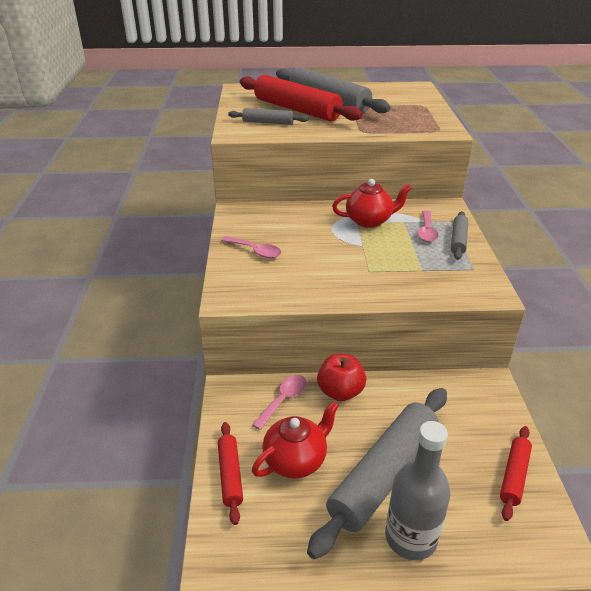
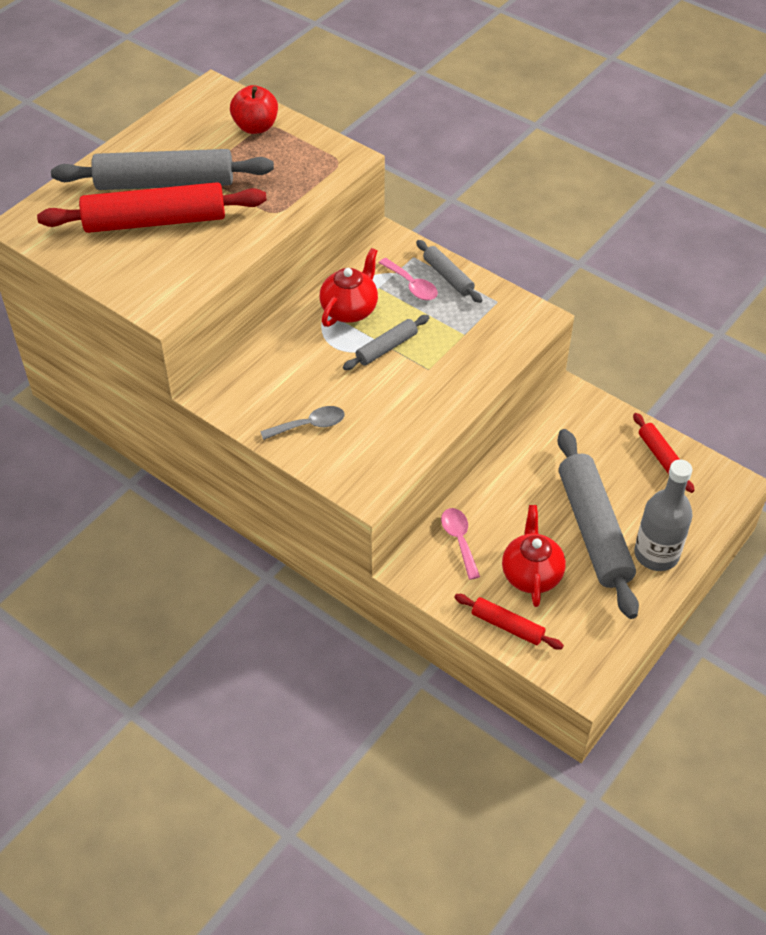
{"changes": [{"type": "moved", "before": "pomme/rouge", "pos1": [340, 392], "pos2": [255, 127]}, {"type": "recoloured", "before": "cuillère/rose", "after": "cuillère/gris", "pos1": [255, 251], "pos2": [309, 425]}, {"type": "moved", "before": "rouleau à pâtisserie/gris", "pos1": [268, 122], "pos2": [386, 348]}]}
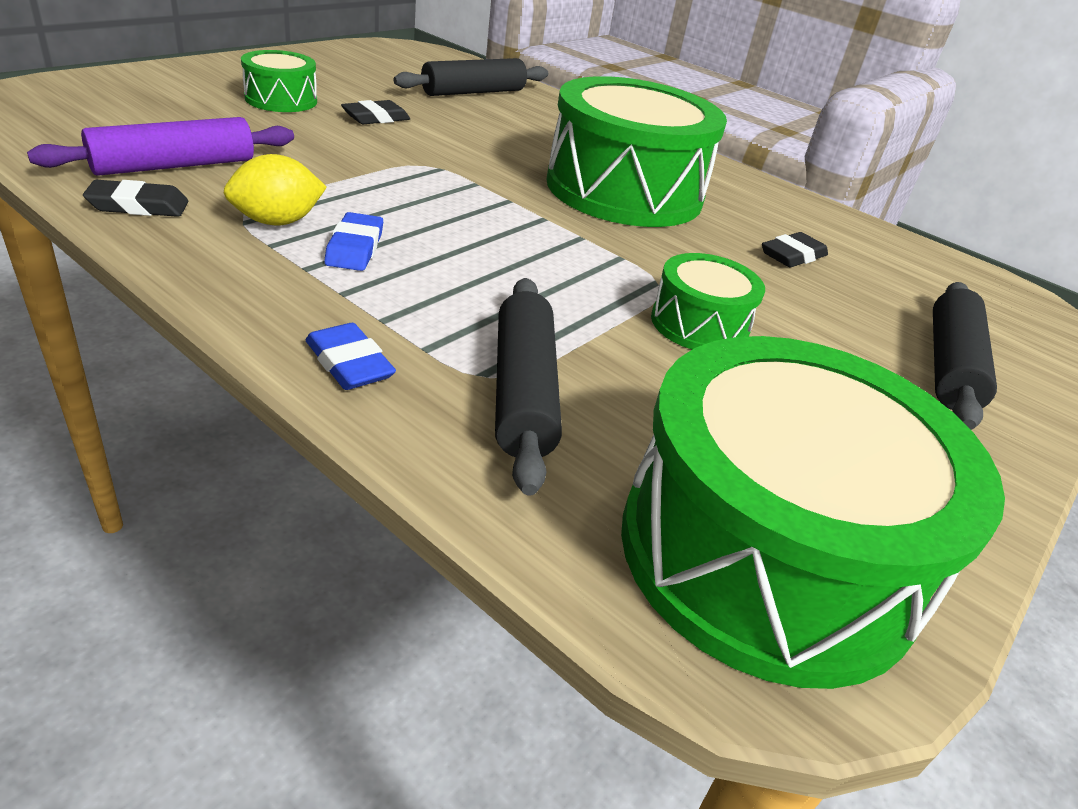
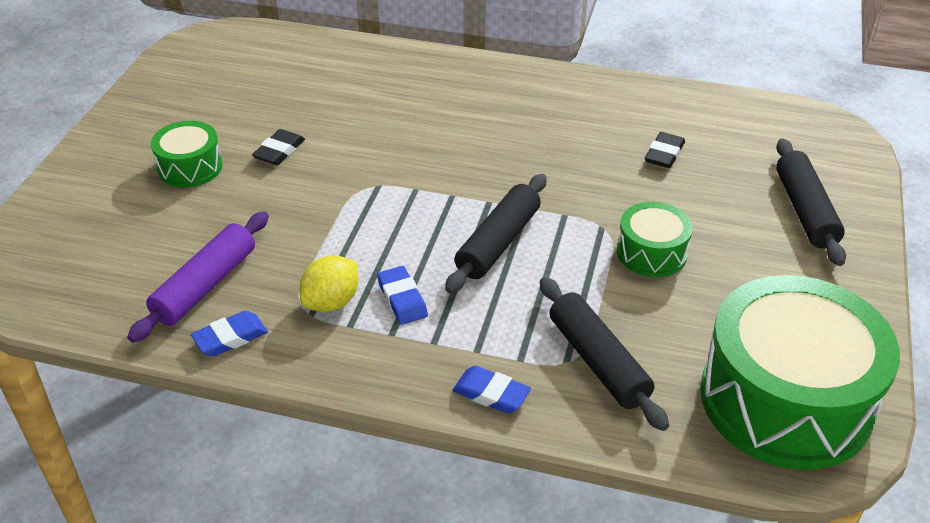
{"changes": [{"type": "recoloured", "before": "gomme/noir", "after": "gomme/bleu", "pos1": [138, 206], "pos2": [230, 337]}, {"type": "moved", "before": "rouleau à pâtisserie/noir", "pos1": [473, 92], "pos2": [498, 243]}, {"type": "removed", "before": "tambour/vert", "pos1": [624, 190]}]}
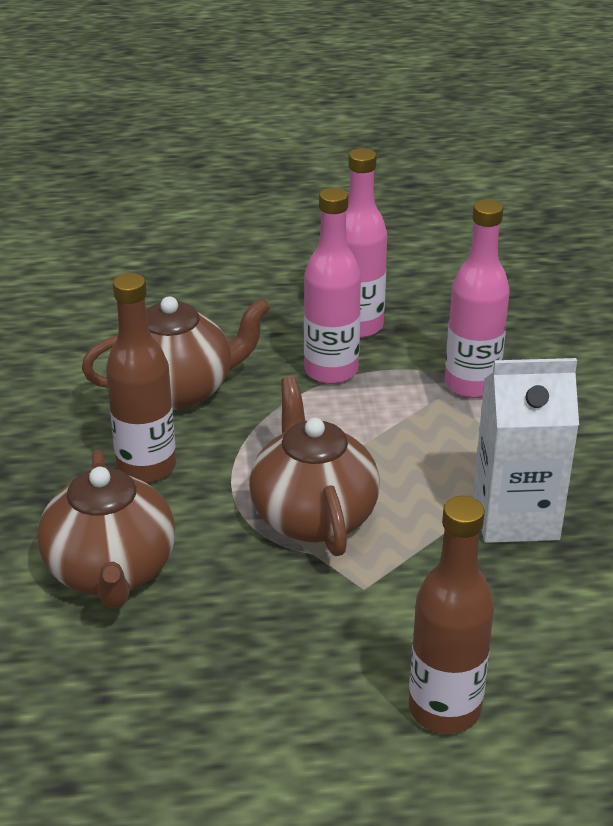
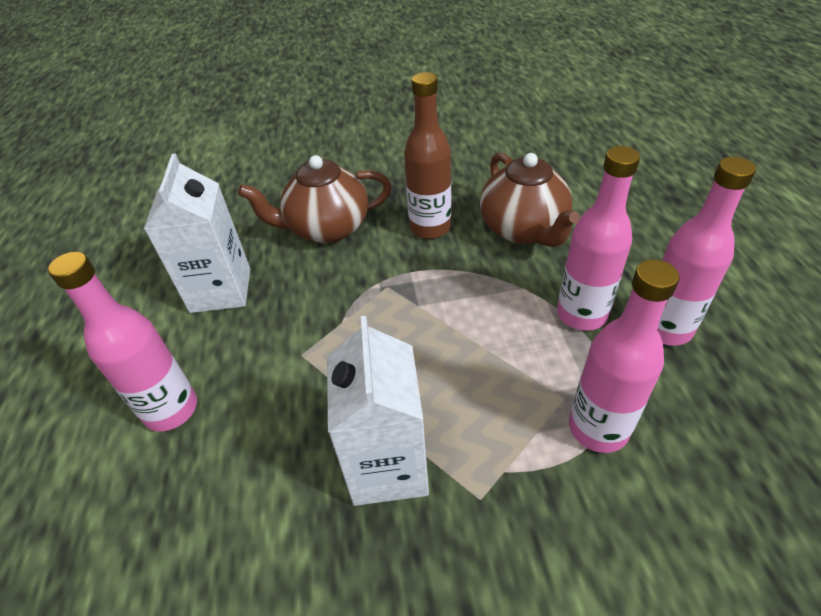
{"changes": [{"type": "recoloured", "before": "bouteille/marron", "after": "bouteille/rose", "pos1": [444, 709], "pos2": [171, 410]}, {"type": "added", "after": "brique de lait/blanc", "pos2": [221, 290]}, {"type": "removed", "before": "théière/marron", "pos1": [313, 515]}]}
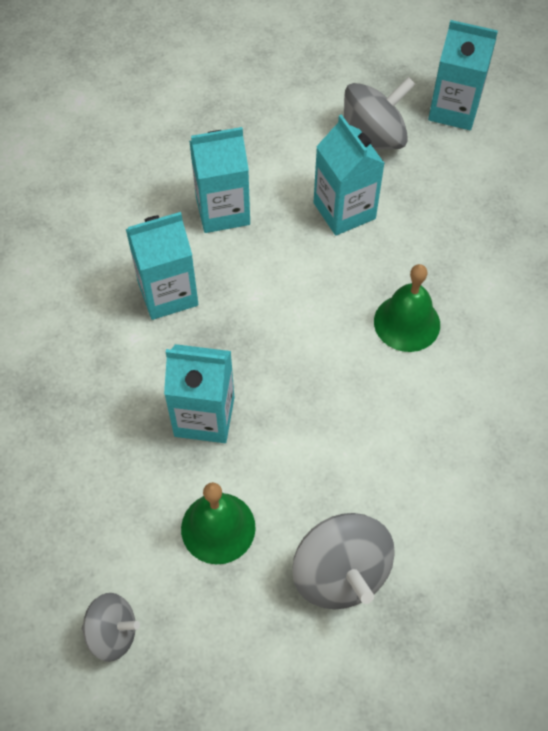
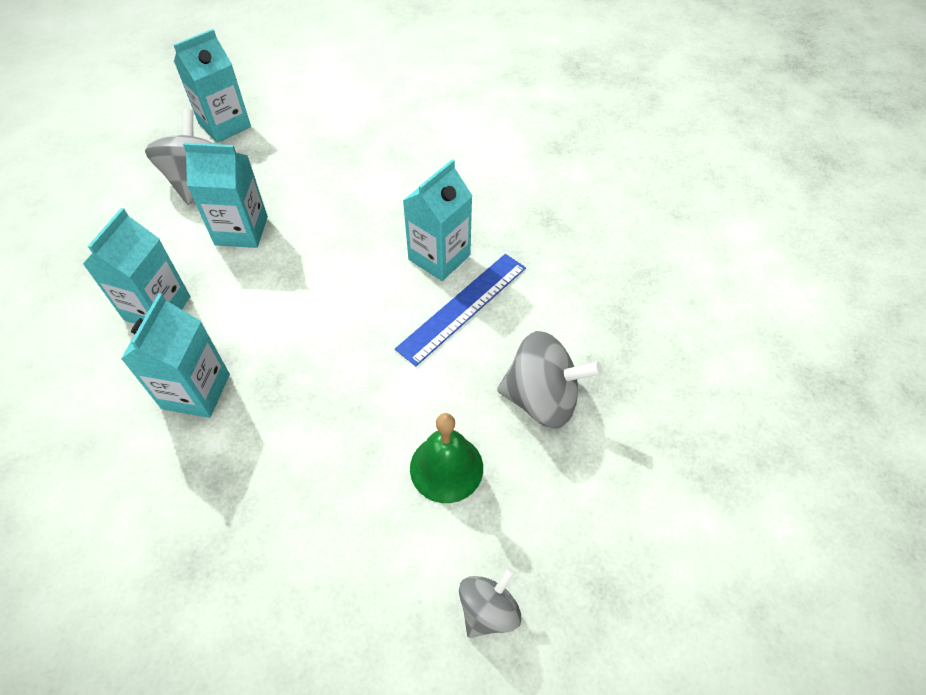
{"changes": [{"type": "added", "after": "règle/bleu", "pos2": [463, 307]}, {"type": "moved", "before": "brique de lait/turquoise", "pos1": [204, 416], "pos2": [439, 257]}, {"type": "removed", "before": "cloche/vert", "pos1": [407, 323]}]}
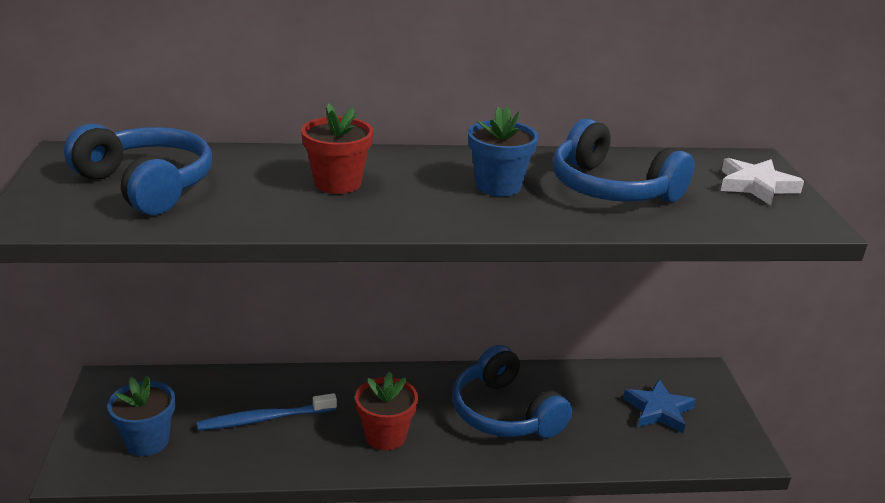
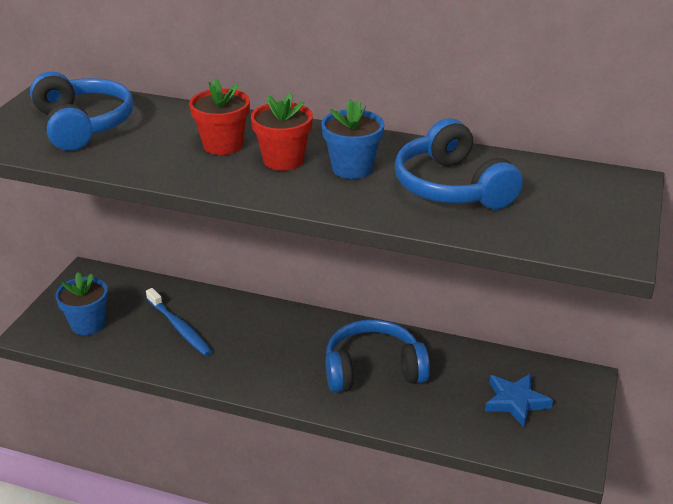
{"changes": [{"type": "turned", "before": "brosse à dents/bleu", "pos1": [264, 419], "pos2": [179, 328], "turn": -135}, {"type": "moved", "before": "pot de fleurs/rouge", "pos1": [385, 436], "pos2": [283, 160]}, {"type": "turned", "before": "casque audio/bleu", "pos1": [504, 413], "pos2": [373, 369], "turn": 90}, {"type": "removed", "before": "étoile/blanc", "pos1": [756, 186]}]}
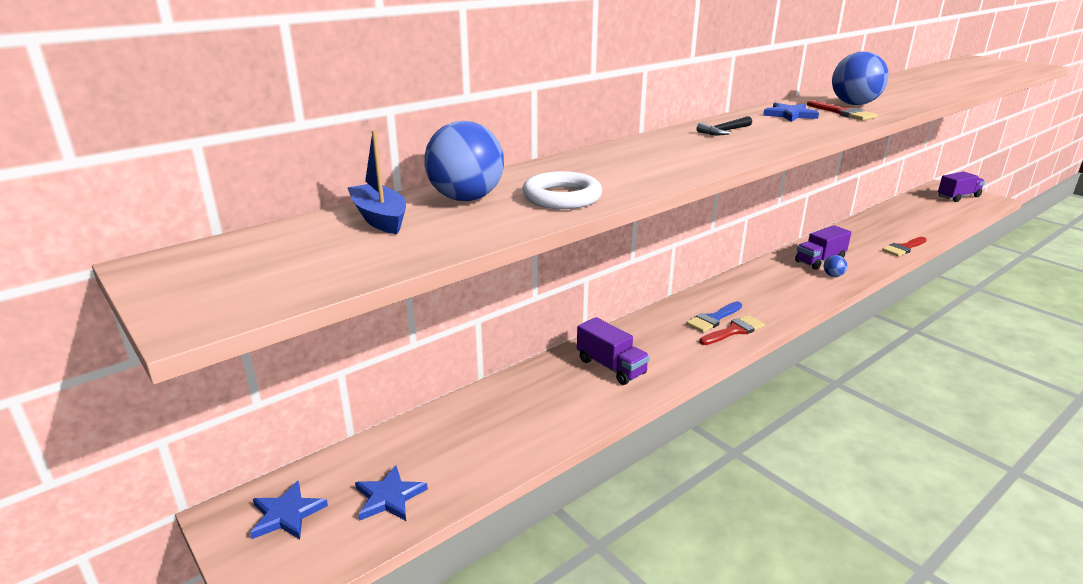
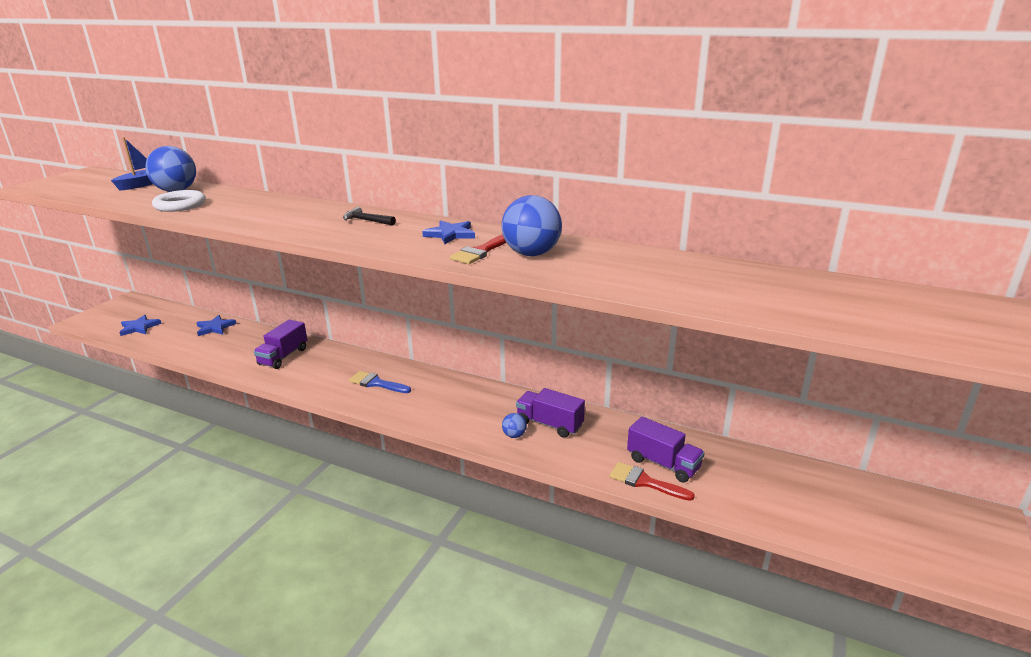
{"changes": [{"type": "moved", "before": "étoile/bleu", "pos1": [287, 514], "pos2": [215, 327]}, {"type": "moved", "before": "camion/violet", "pos1": [958, 197], "pos2": [663, 464]}, {"type": "removed", "before": "pinceau/rouge", "pos1": [734, 331]}]}
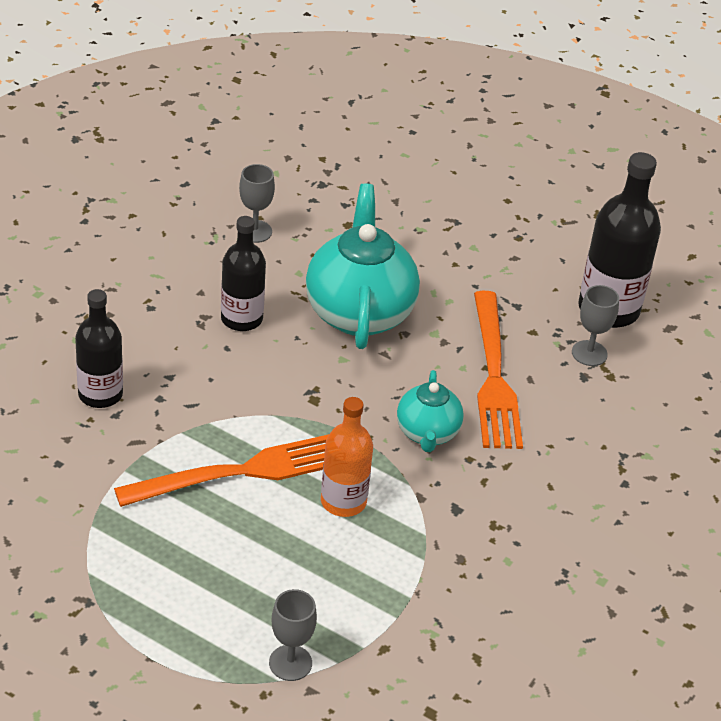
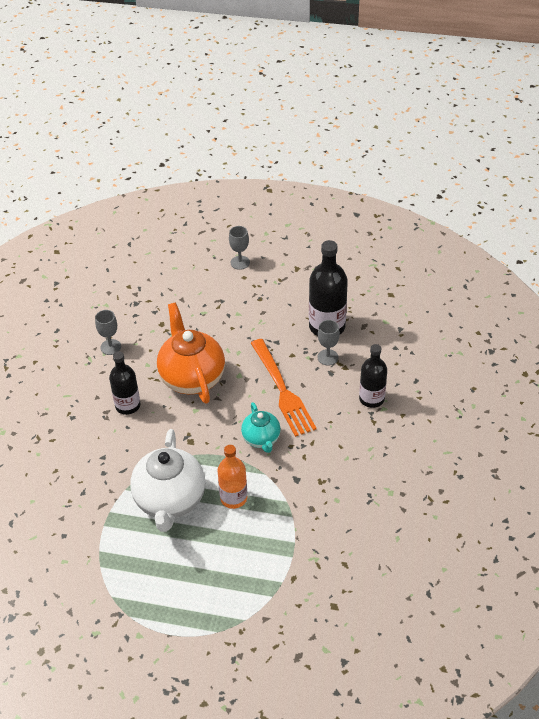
{"changes": [{"type": "replaced", "before": "fourchette/orange", "after": "théière/blanc", "pos1": [242, 472], "pos2": [170, 501]}, {"type": "recoloured", "before": "théière/turquoise", "after": "théière/orange", "pos1": [359, 312], "pos2": [192, 377]}, {"type": "moved", "before": "verre à pied/gris", "pos1": [290, 663], "pos2": [240, 262]}, {"type": "moved", "before": "bouteille/noir", "pos1": [100, 394], "pos2": [371, 399]}]}
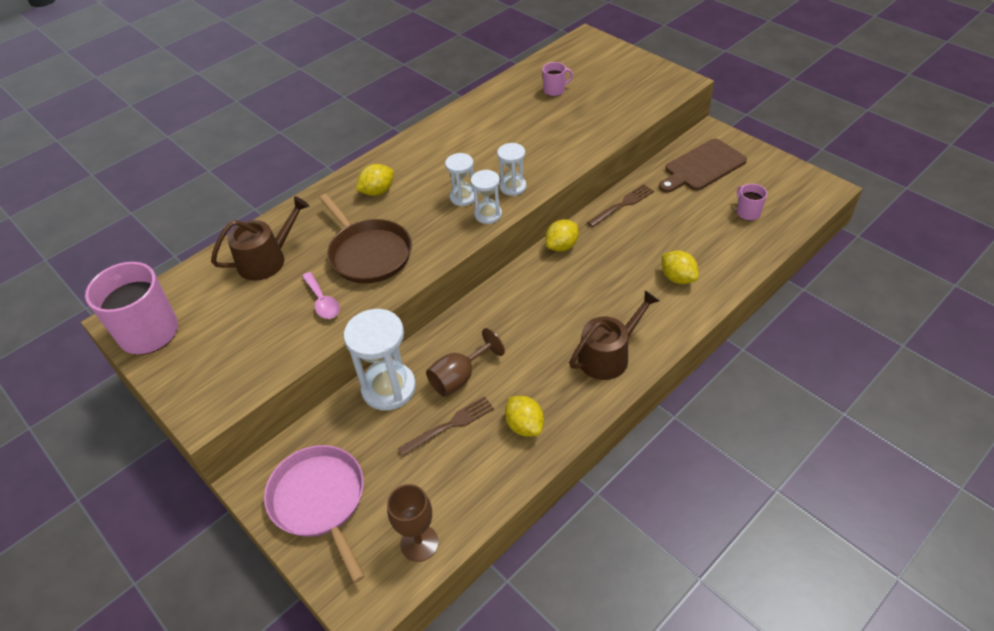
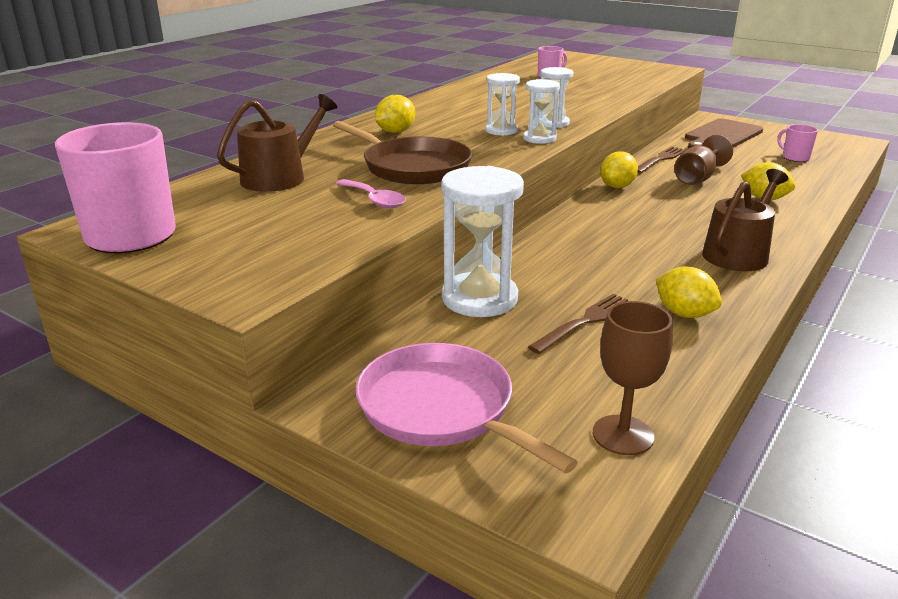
{"changes": [{"type": "moved", "before": "verre à pied/marron", "pos1": [460, 377], "pos2": [697, 178]}]}
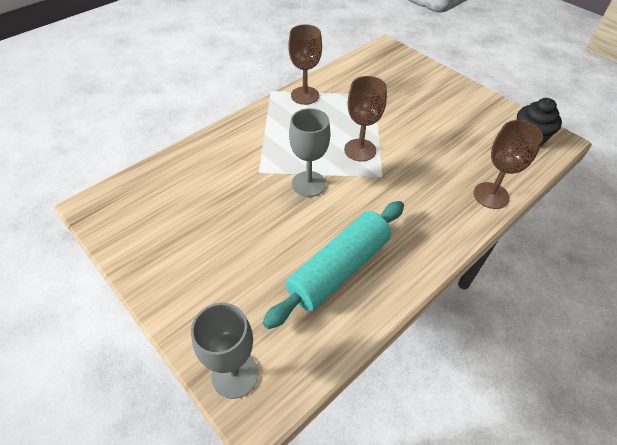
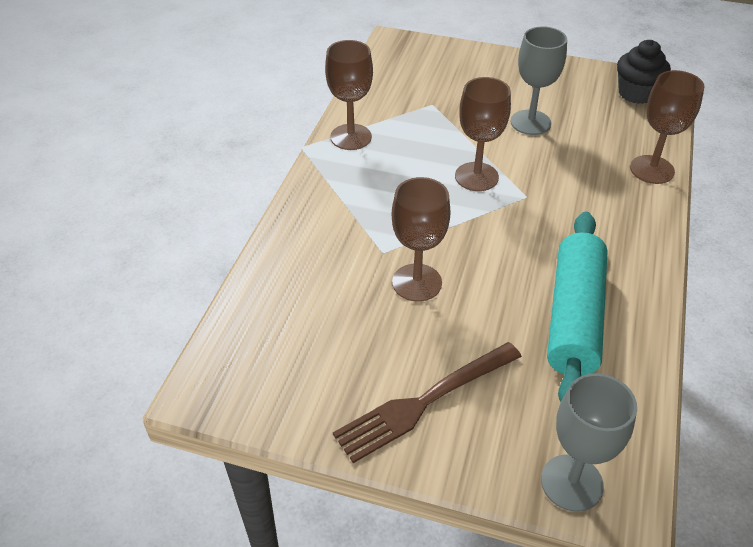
{"changes": [{"type": "added", "after": "fourchette/marron", "pos2": [425, 402]}, {"type": "added", "after": "verre à pied/marron", "pos2": [417, 282]}, {"type": "moved", "before": "verre à pied/gris", "pos1": [308, 184], "pos2": [530, 122]}]}
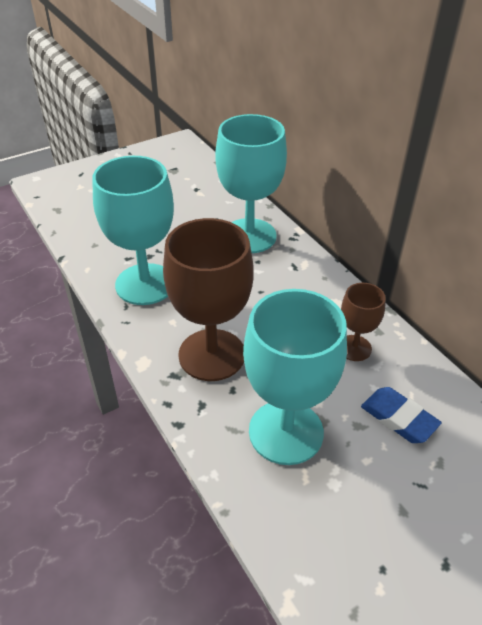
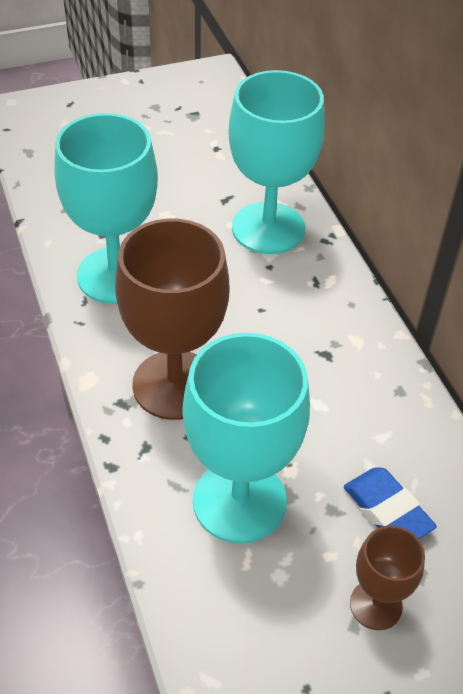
{"changes": [{"type": "moved", "before": "verre à pied/marron", "pos1": [354, 348], "pos2": [376, 605]}]}
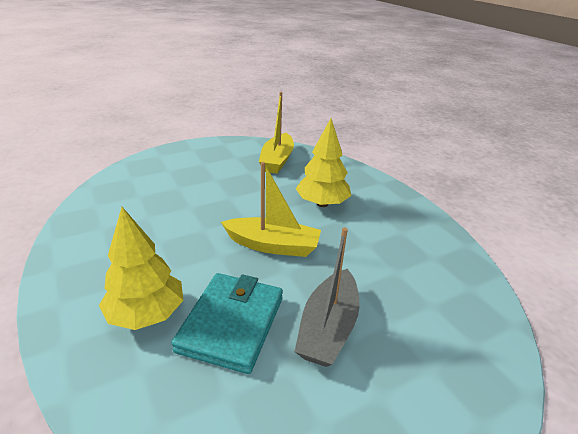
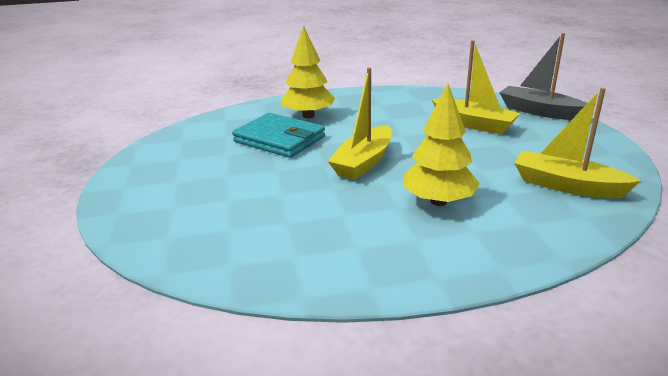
{"changes": [{"type": "added", "after": "bateau/jaune", "pos2": [473, 124]}, {"type": "moved", "before": "bateau/gris", "pos1": [328, 328], "pos2": [539, 111]}]}
